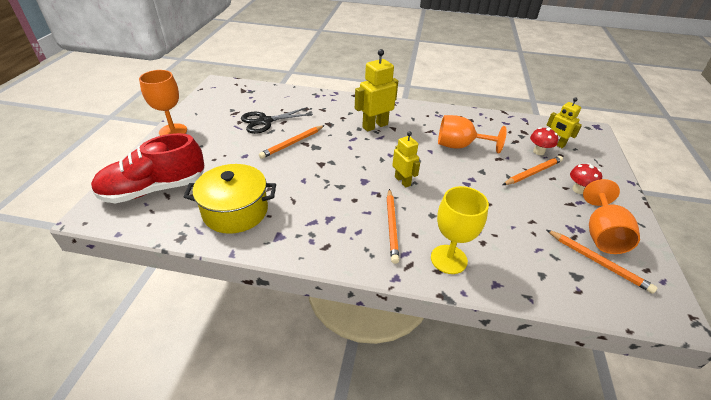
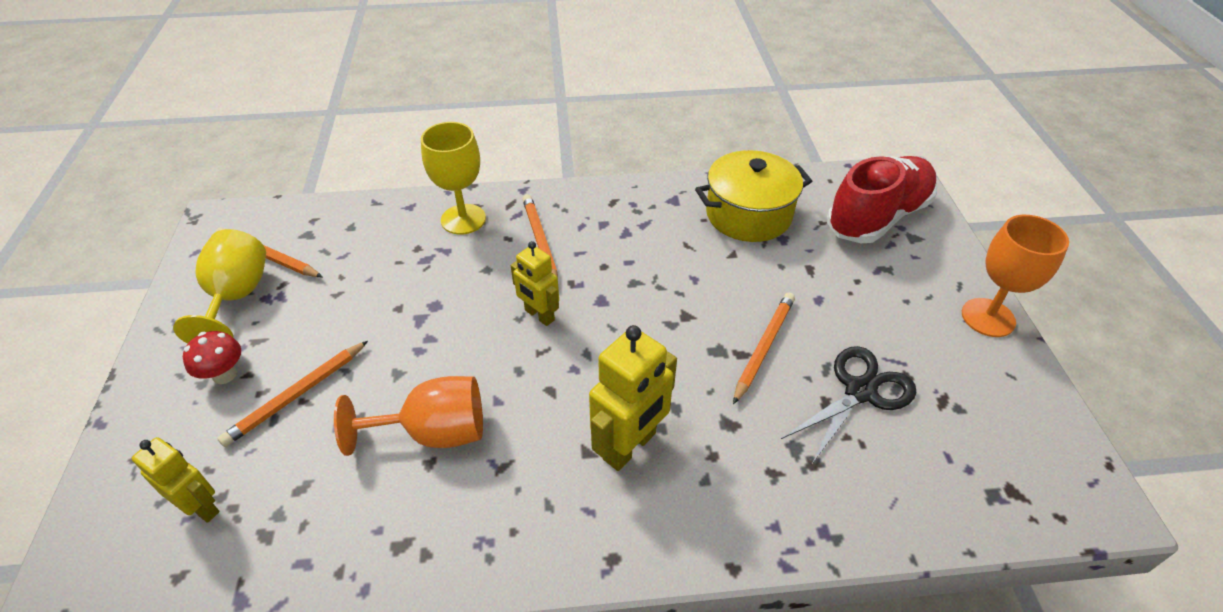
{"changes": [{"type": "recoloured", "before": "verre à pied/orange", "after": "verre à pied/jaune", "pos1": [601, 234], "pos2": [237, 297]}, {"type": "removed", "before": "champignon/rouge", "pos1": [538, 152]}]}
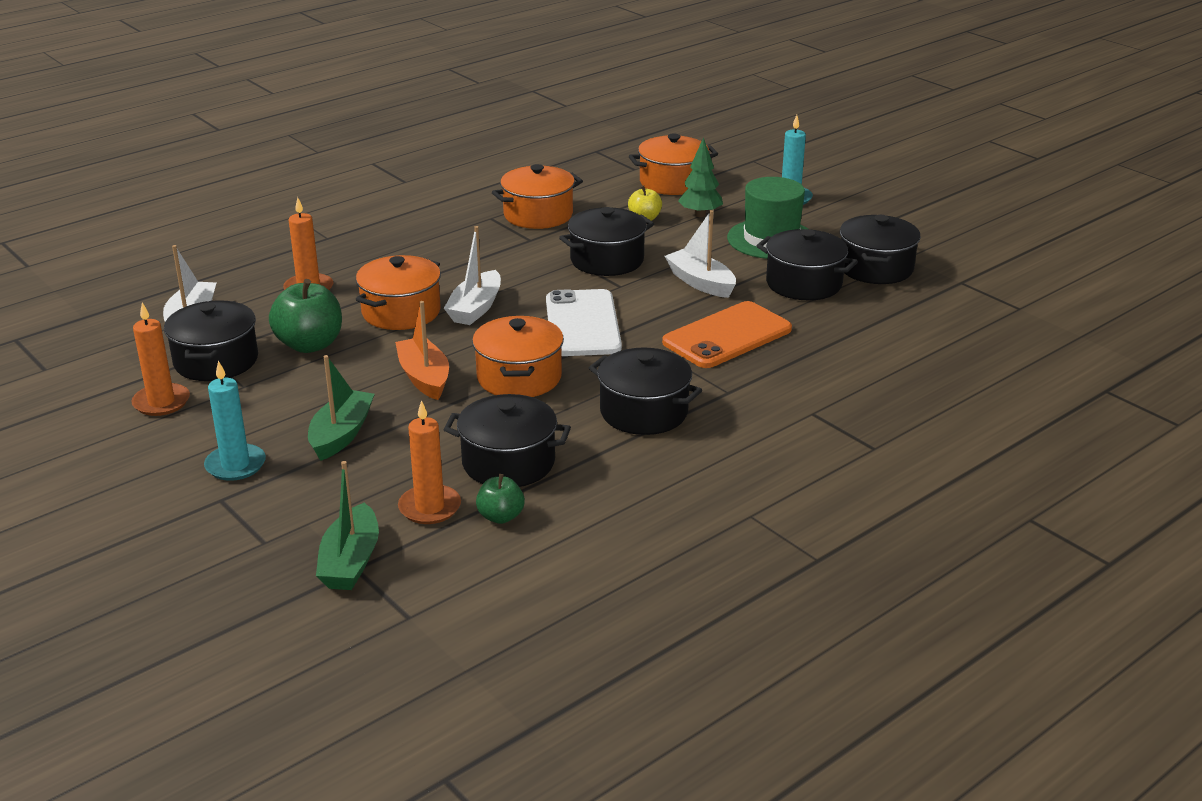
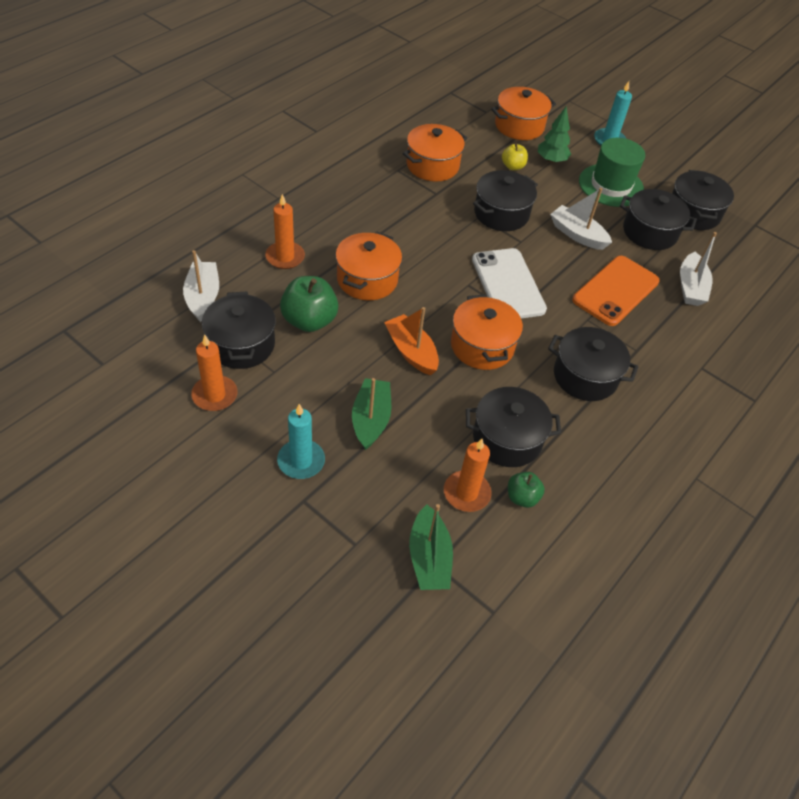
{"changes": [{"type": "moved", "before": "bateau/blanc", "pos1": [475, 308], "pos2": [690, 287]}]}
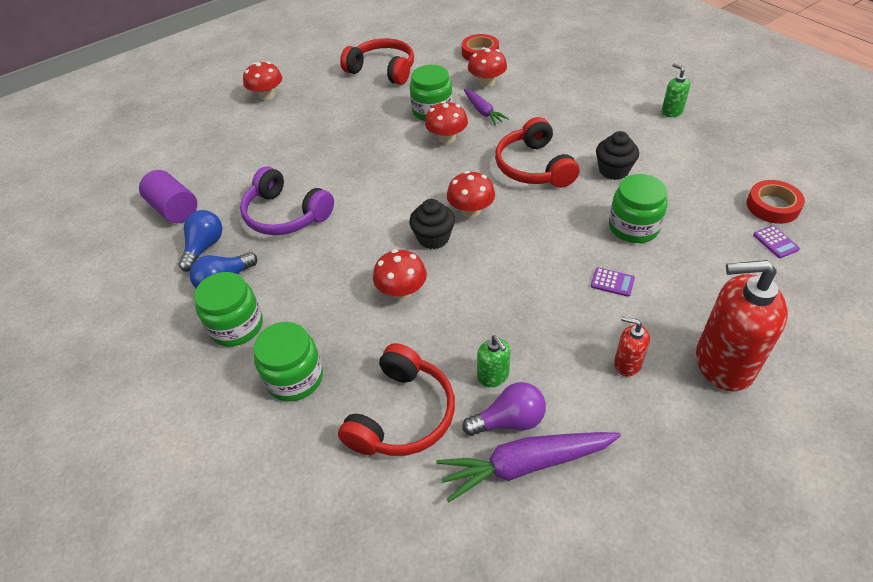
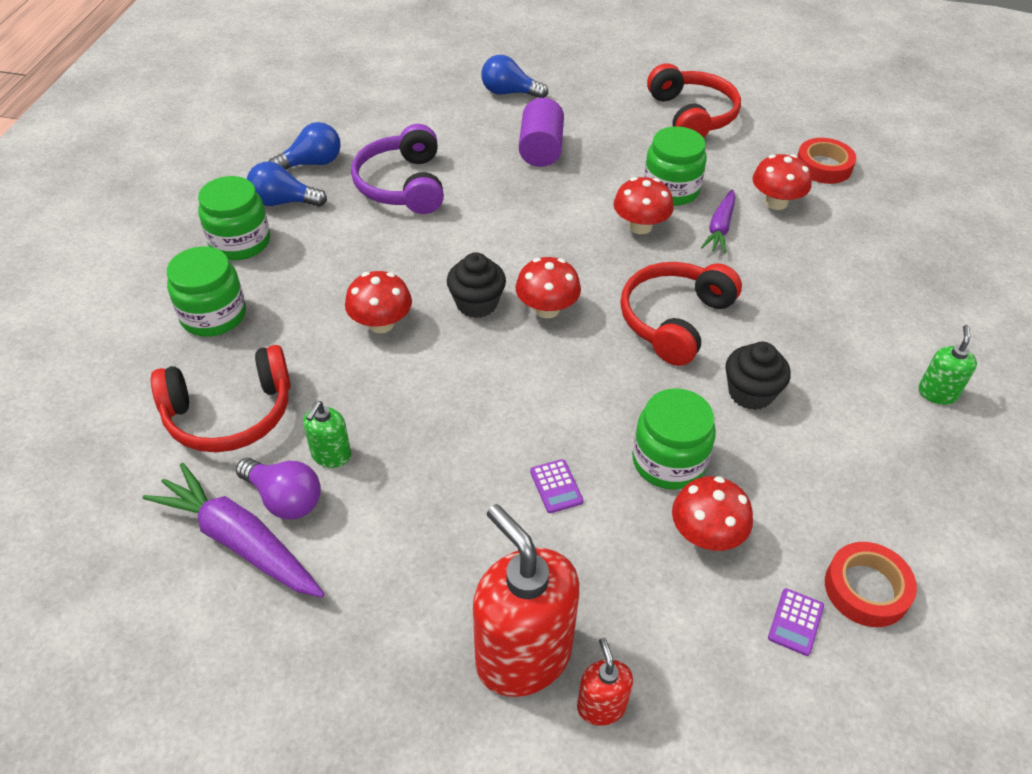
{"changes": [{"type": "added", "after": "ampoule/bleu", "pos2": [509, 93]}, {"type": "moved", "before": "cylindre/violet", "pos1": [174, 209], "pos2": [541, 149]}, {"type": "moved", "before": "distributeur de savon/rouge", "pos1": [627, 364], "pos2": [601, 706]}, {"type": "moved", "before": "champignon/rouge", "pos1": [267, 95], "pos2": [706, 535]}]}
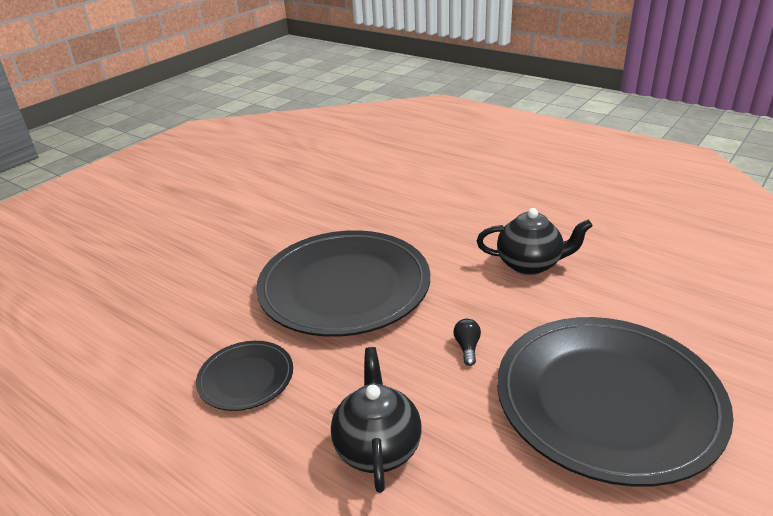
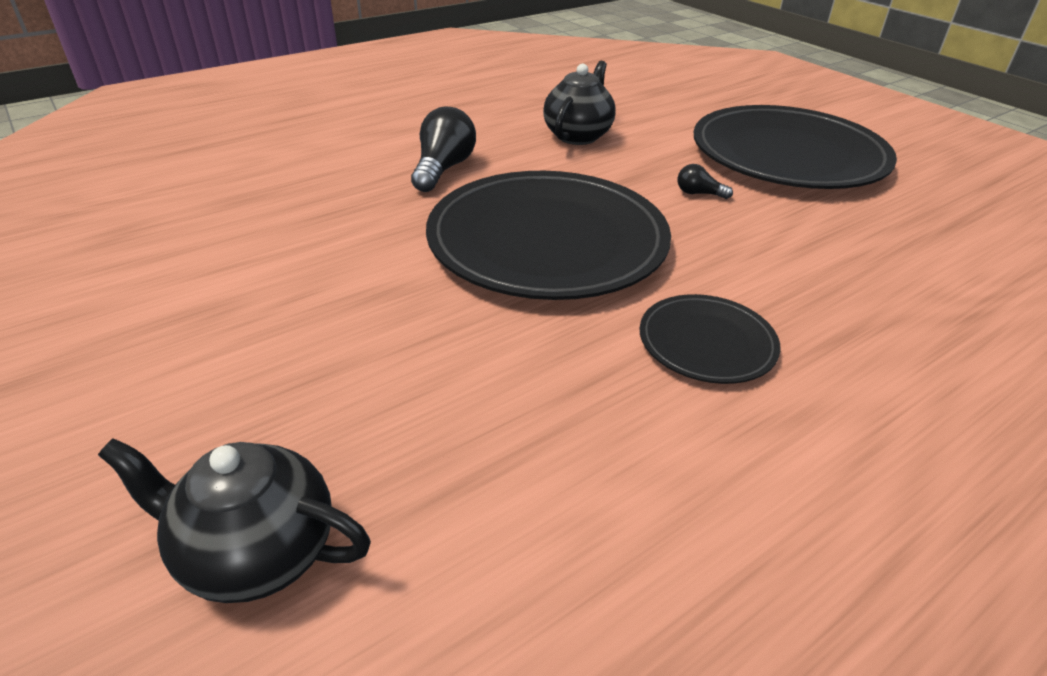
{"changes": [{"type": "moved", "before": "théière/noir", "pos1": [378, 447], "pos2": [257, 552]}, {"type": "added", "after": "ampoule/noir", "pos2": [443, 169]}]}
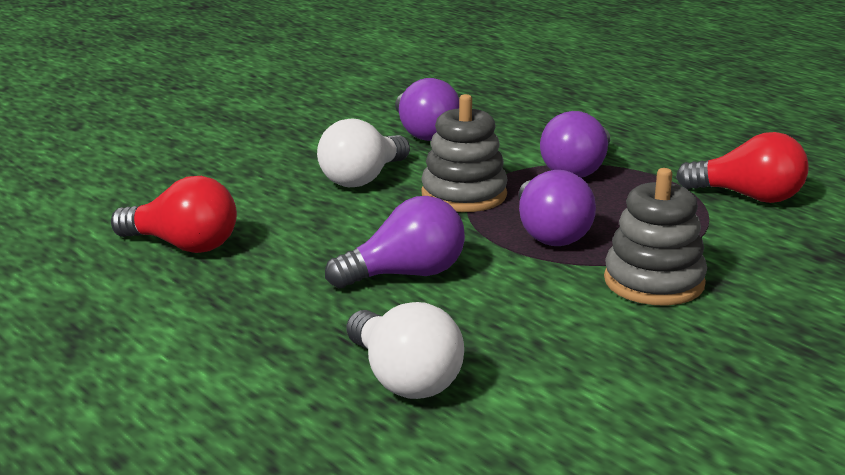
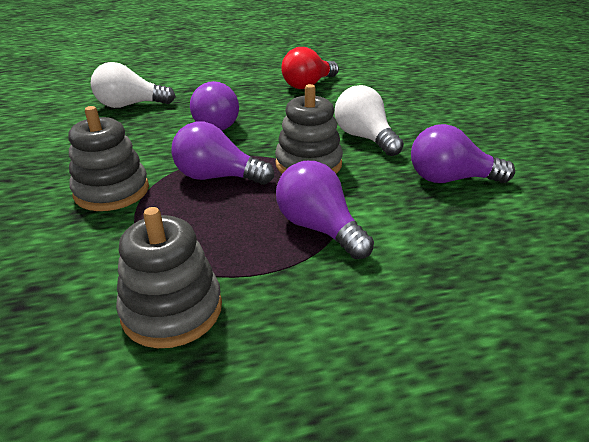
{"changes": [{"type": "replaced", "before": "ampoule/rouge", "after": "jouet à empiler/gris", "pos1": [748, 197], "pos2": [172, 310]}]}
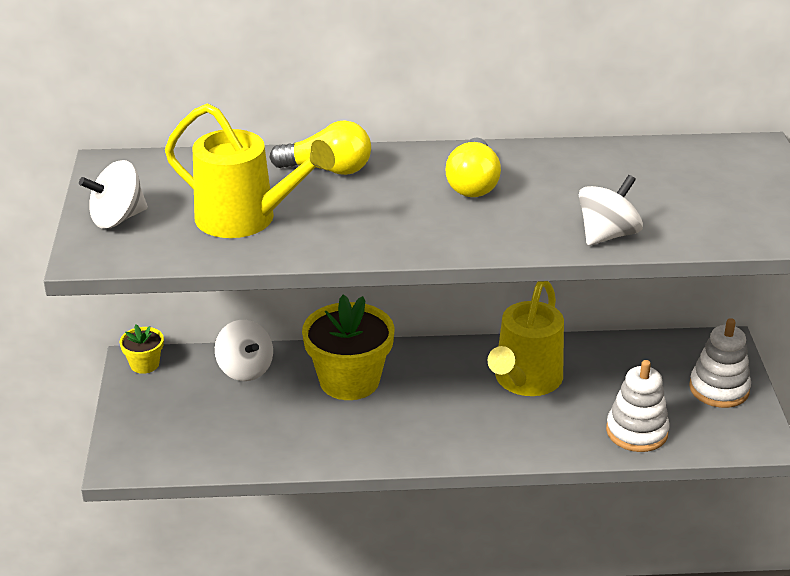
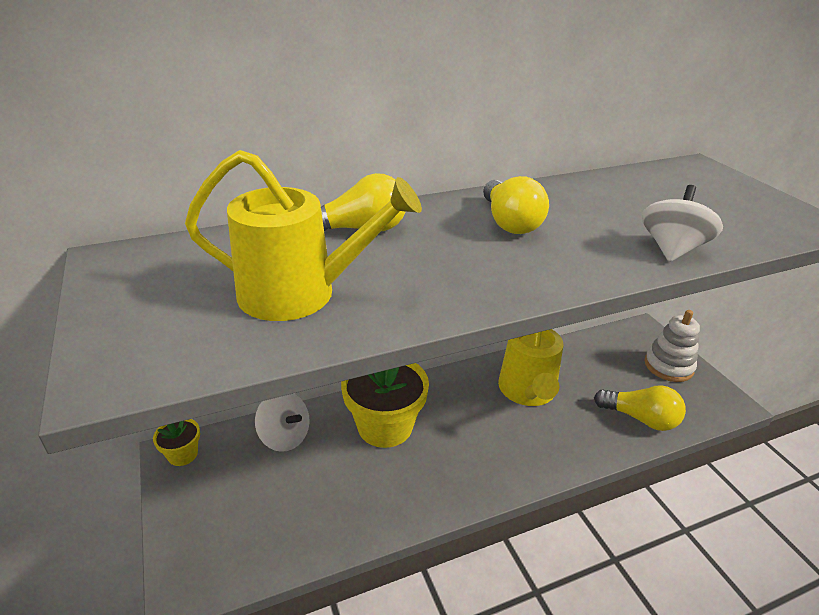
{"changes": [{"type": "replaced", "before": "jouet à empiler/blanc", "after": "ampoule/jaune", "pos1": [636, 431], "pos2": [640, 418]}, {"type": "removed", "before": "toupie/blanc", "pos1": [117, 218]}]}
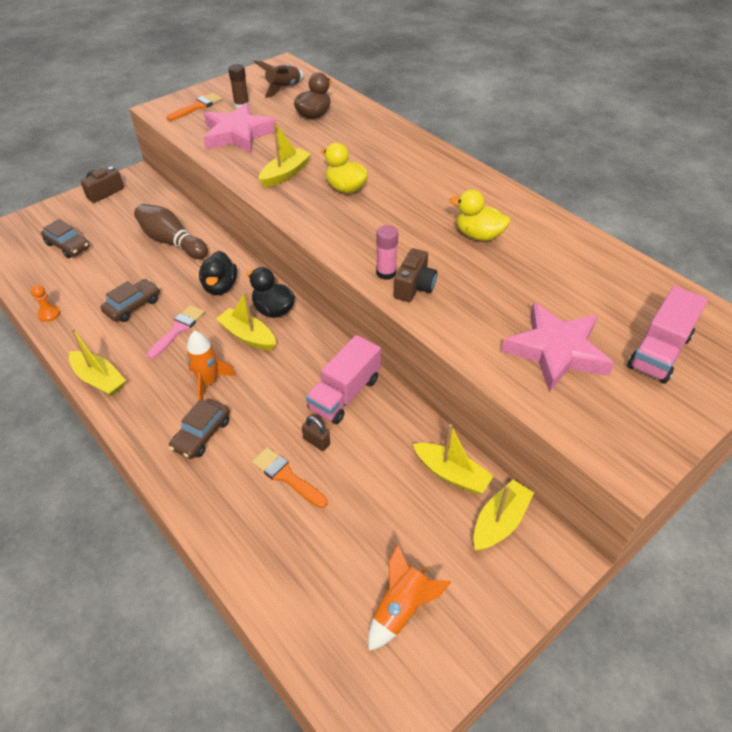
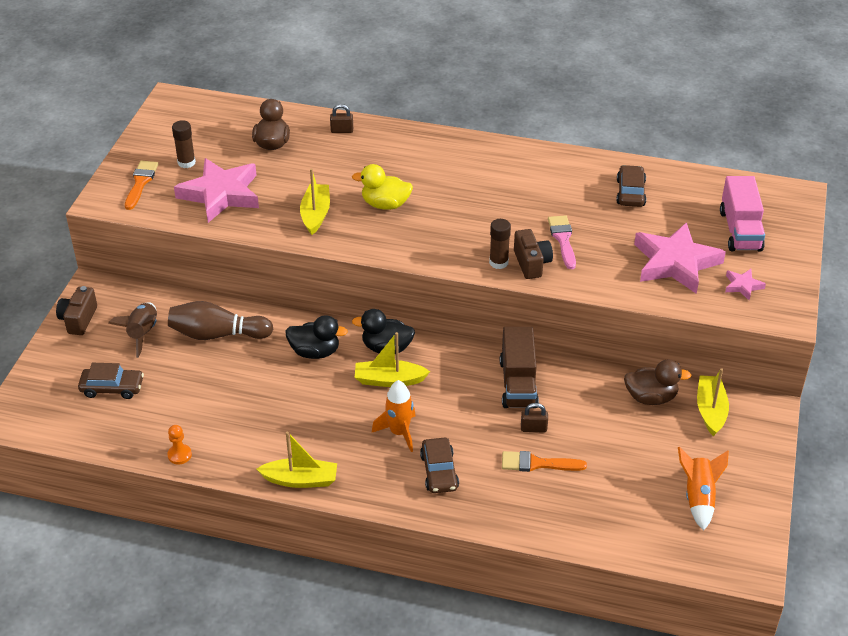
{"changes": [{"type": "moved", "before": "fusée/marron", "pos1": [283, 88], "pos2": [142, 333]}, {"type": "turned", "before": "canard/noir", "pos1": [220, 287], "pos2": [315, 352], "turn": -45}, {"type": "added", "after": "cadenas/marron", "pos2": [342, 130]}, {"type": "recoloured", "before": "bâton de colle/rose", "after": "bâton de colle/marron", "pos1": [386, 273], "pos2": [498, 262]}, {"type": "recoloured", "before": "camion/rose", "after": "camion/marron", "pos1": [344, 394], "pos2": [518, 383]}, {"type": "moved", "before": "pinceau/rose", "pos1": [178, 329], "pos2": [563, 239]}, {"type": "moved", "before": "voiture/marron", "pos1": [133, 306], "pos2": [630, 192]}, {"type": "replaced", "before": "bateau/jaune", "after": "canard/marron", "pos1": [451, 474], "pos2": [651, 397]}, {"type": "added", "after": "étoile/rose", "pos2": [743, 286]}, {"type": "removed", "before": "canard/jaune", "pos1": [478, 235]}]}
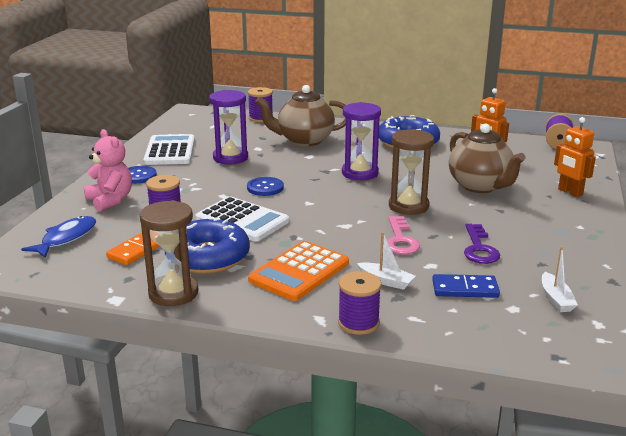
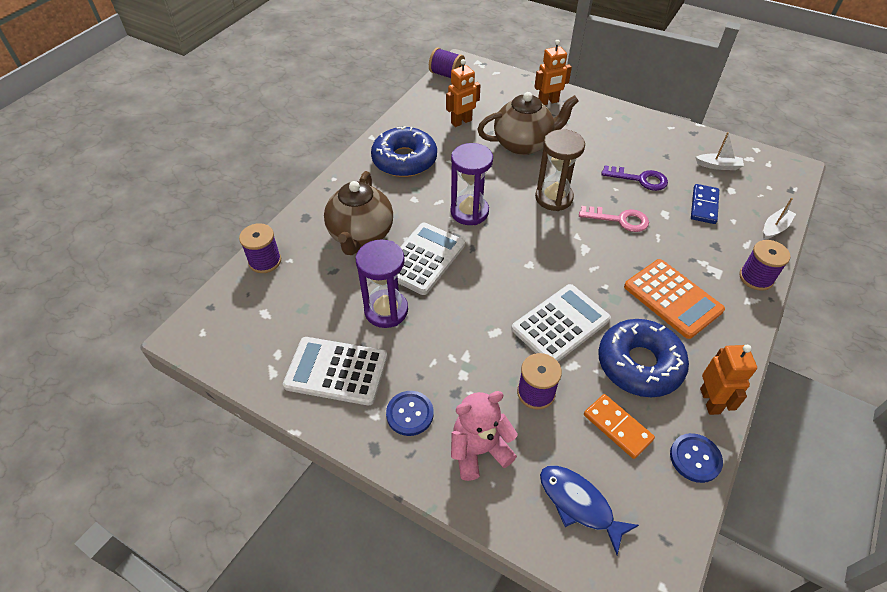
{"changes": [{"type": "added", "after": "calculatrice/blanc", "pos2": [423, 258]}, {"type": "moved", "before": "bouton/bleu", "pos1": [265, 188], "pos2": [695, 458]}, {"type": "replaced", "before": "sablier/marron", "after": "robot/orange", "pos1": [173, 293], "pos2": [710, 401]}, {"type": "moved", "before": "bateau/blanc", "pos1": [386, 281], "pos2": [774, 228]}]}
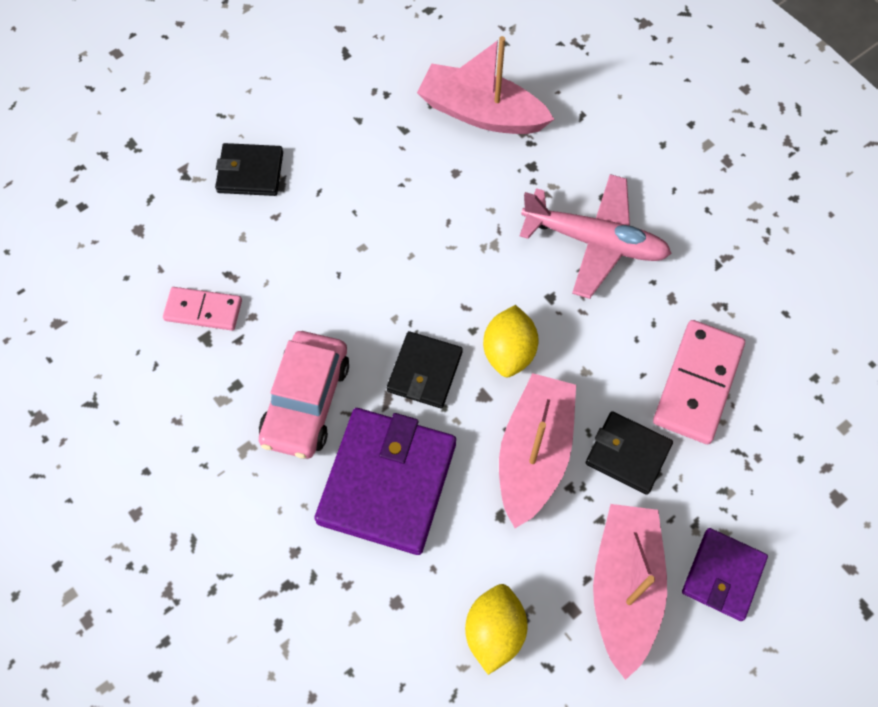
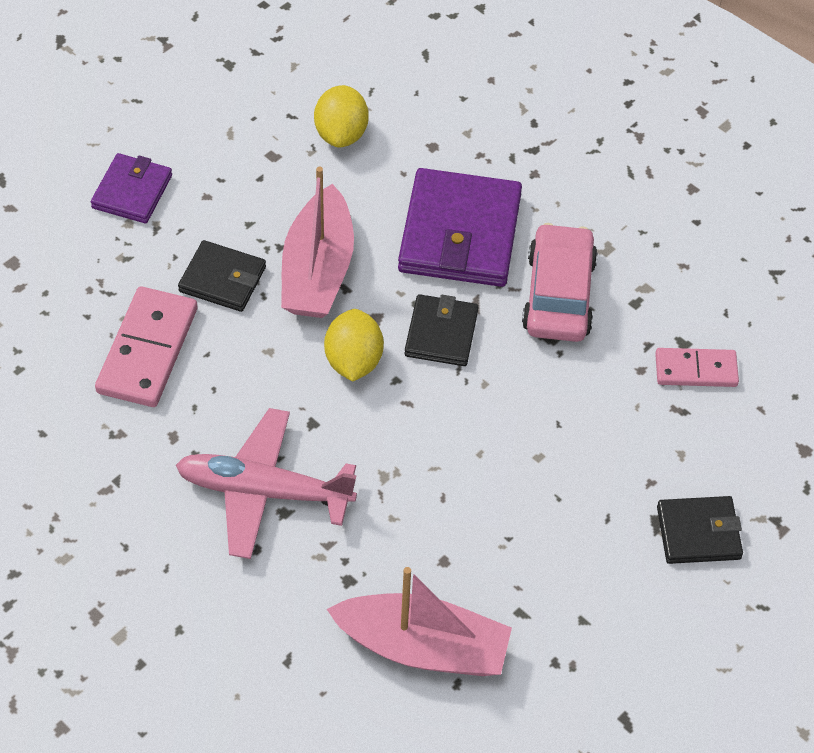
{"changes": [{"type": "removed", "before": "bateau/rose", "pos1": [624, 588]}]}
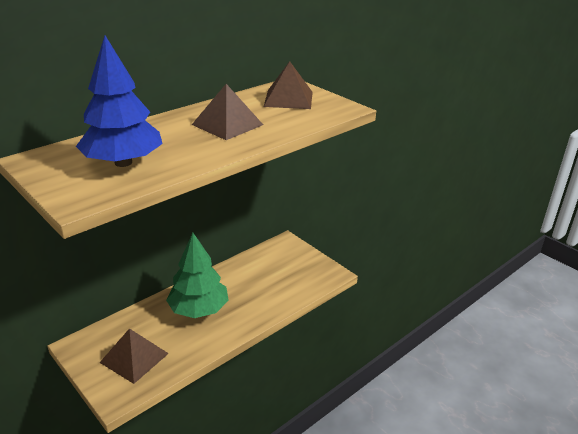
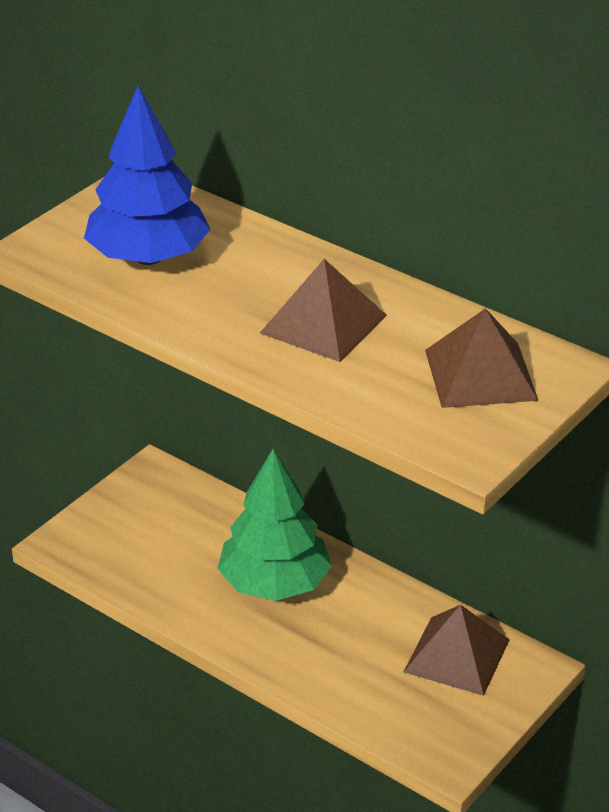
{"changes": [{"type": "moved", "before": "pyramide/marron", "pos1": [134, 357], "pos2": [457, 655]}]}
